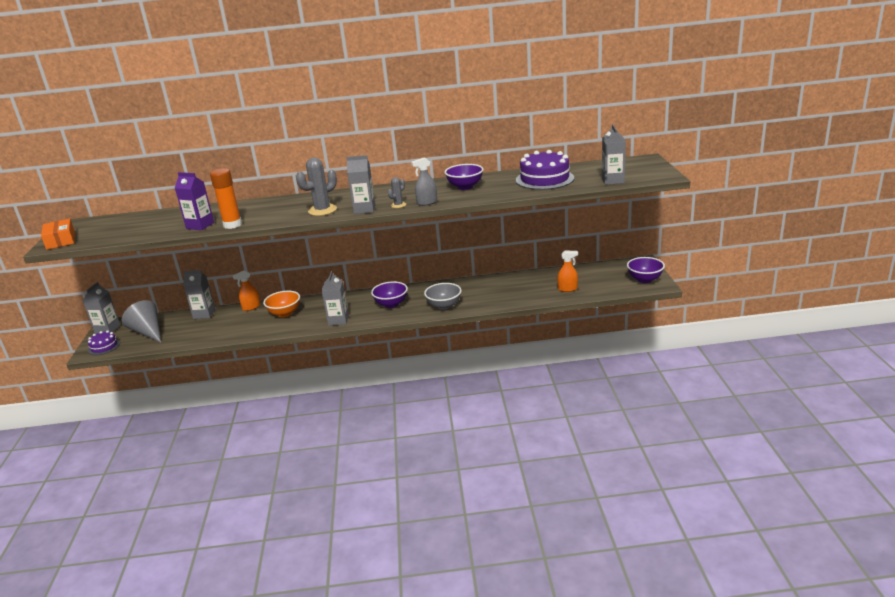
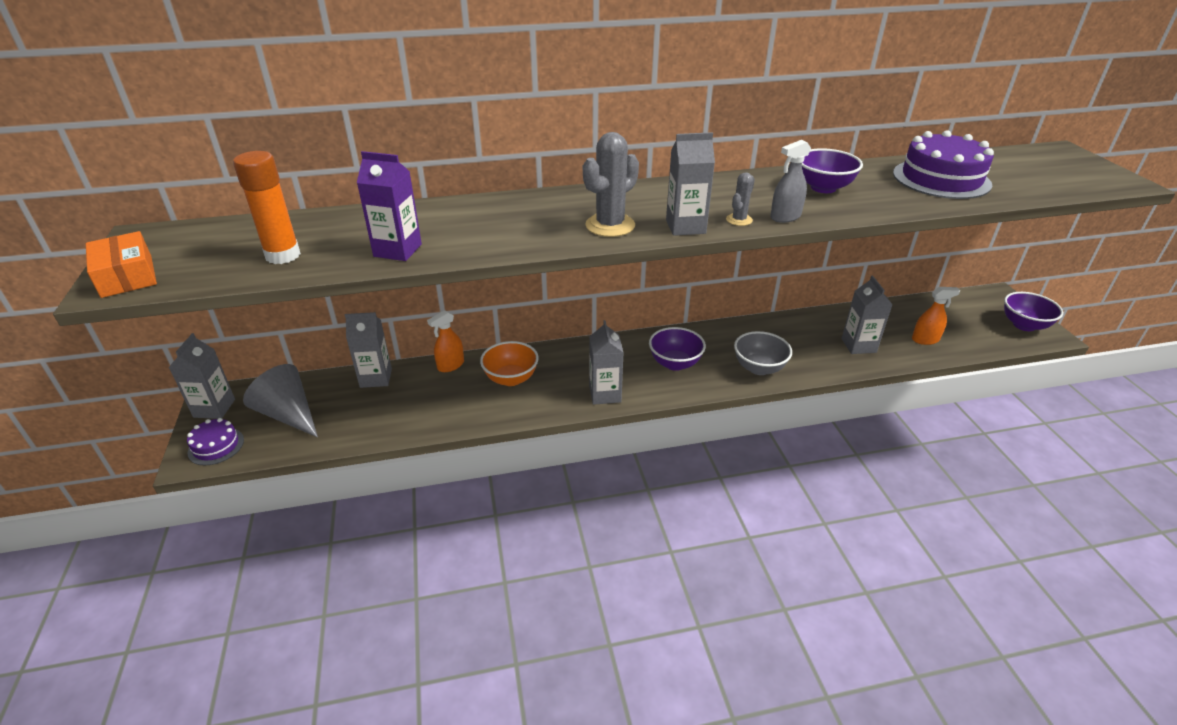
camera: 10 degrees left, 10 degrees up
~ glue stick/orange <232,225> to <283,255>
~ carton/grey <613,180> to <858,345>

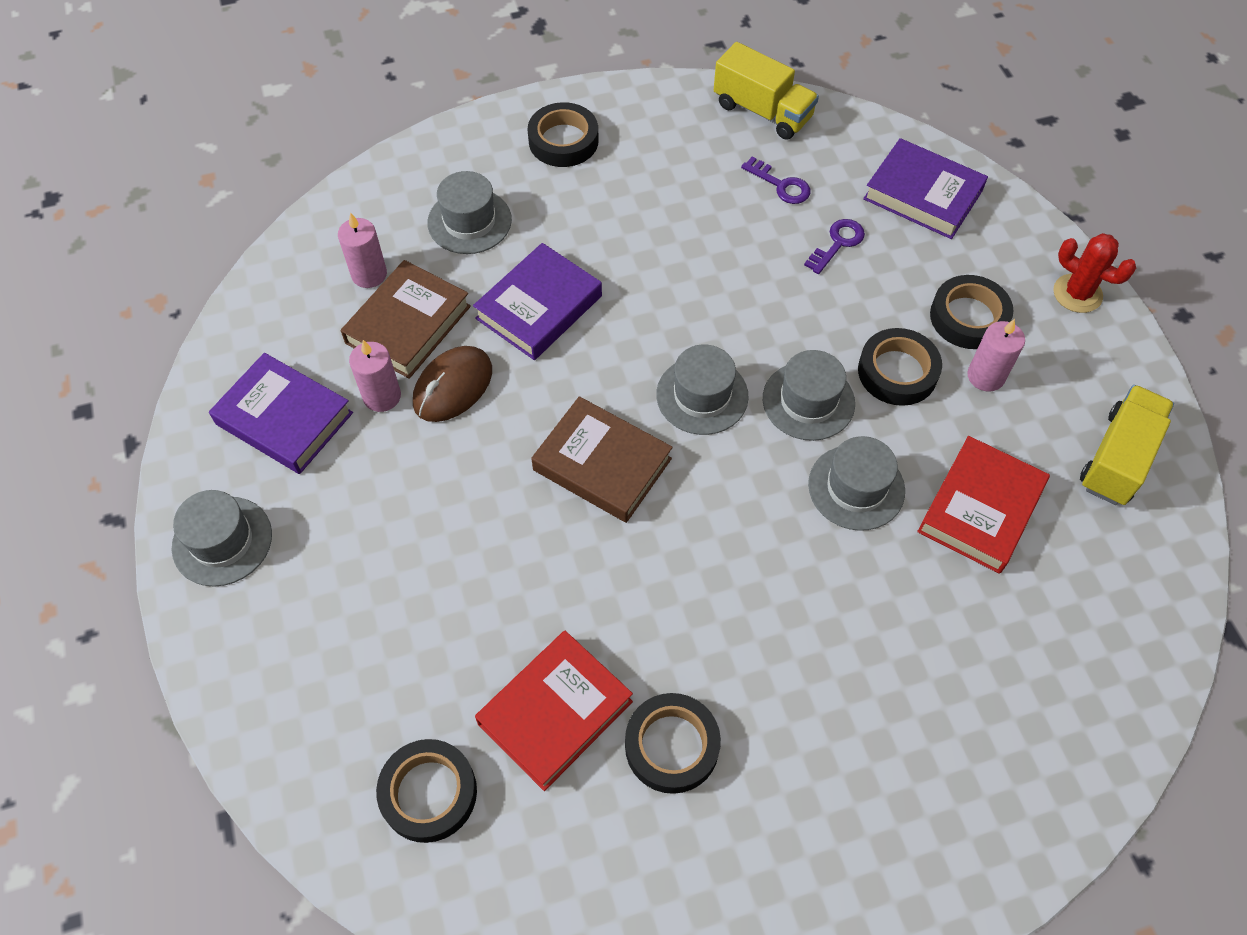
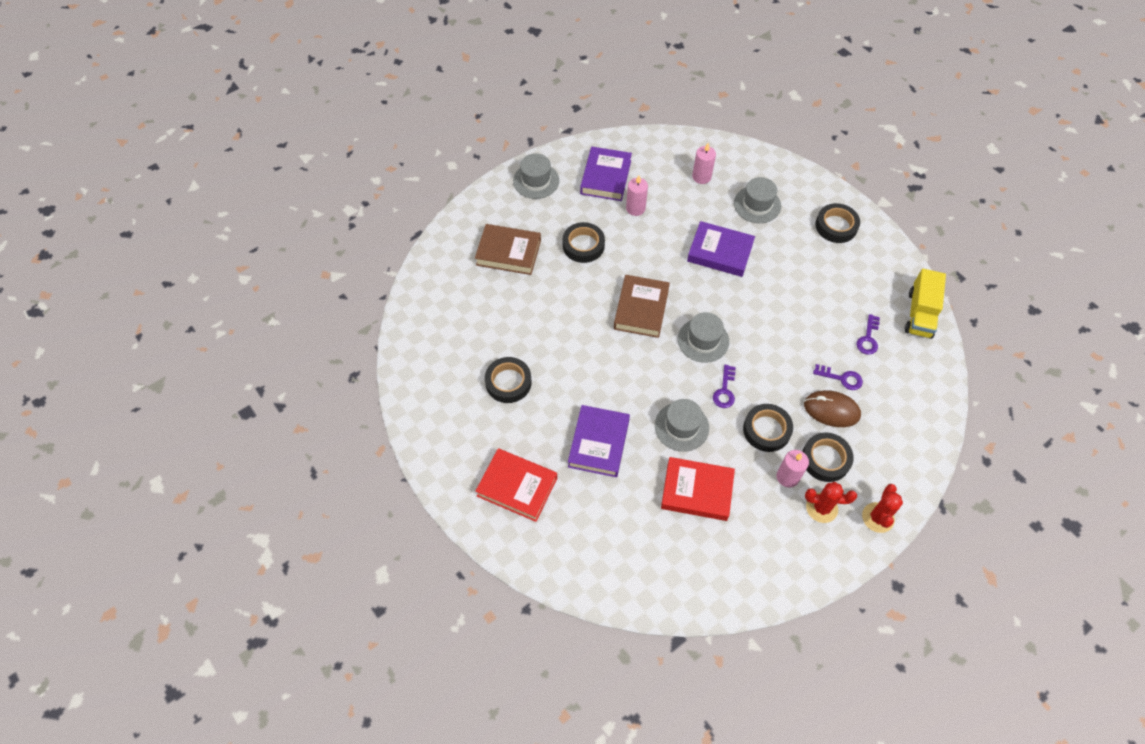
camera: 70 degrees right, 0 degrees up
~ book/brown <408,324> to <508,252>
~ tape/black <429,793> to <583,245>
~ mouse/brown <453,387> to <831,410>
~ book/red <555,712> to <517,487>
~ hat/grey <808,401> to key/purple <724,390>
~ book/purple <922,195> to <598,443>
- truck/yellow <1117,458>
+ cactus/red <821,508>

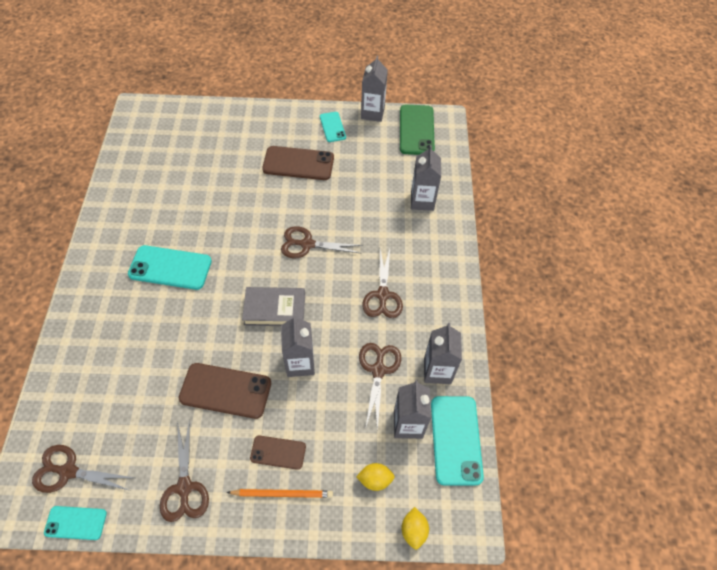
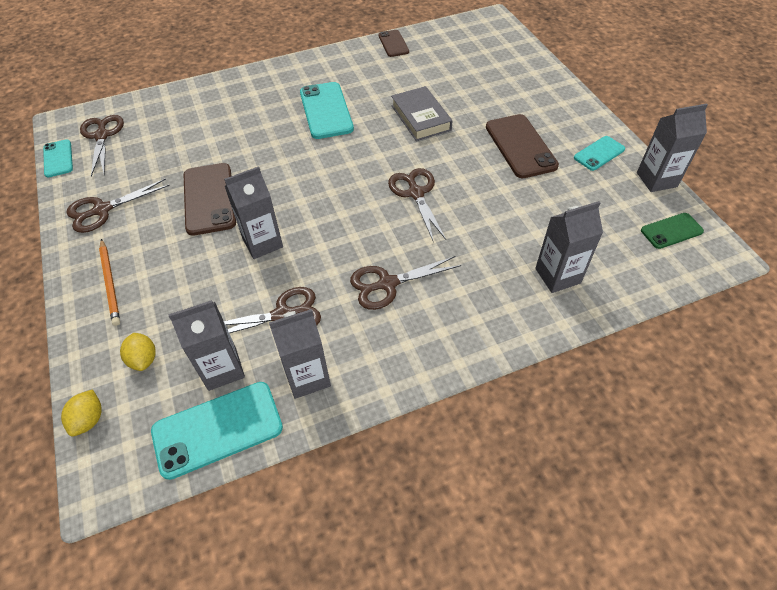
camera: 70 degrees right, 5 degrees down
~ book/grey <275,309> to <421,118>
~ phone/brown <278,452> to <393,44>
~ phone/green <416,130> = <671,231> x0.58
~ lemon/yellow <413,530> = <89,419> 60 degrees counterclockwise

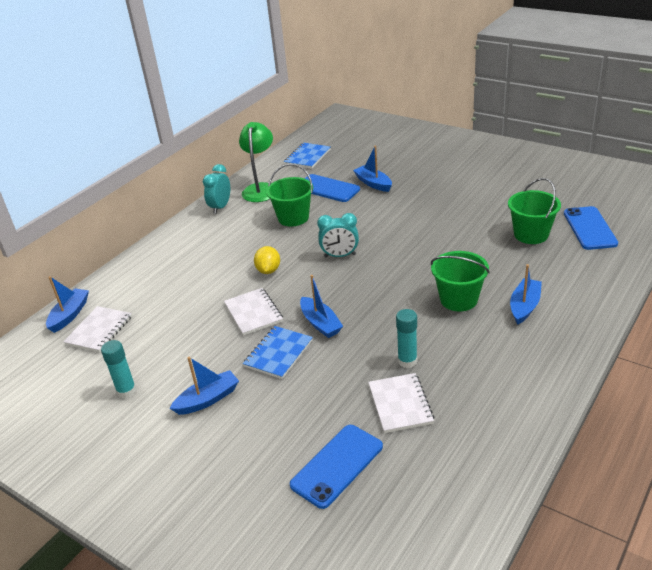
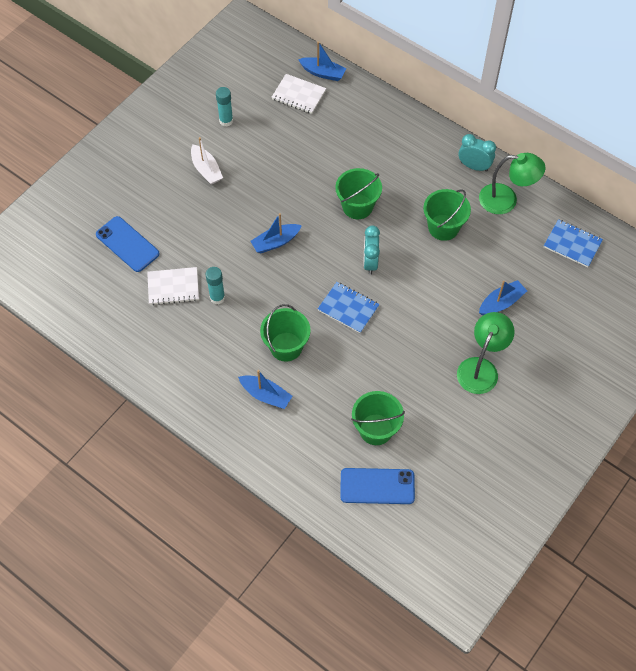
camera: 90 degrees right, 25 degrees up
~ boat/blue <208,399> to boat/white <206,169>
- notebook/white <253,313>
~ notebook/blue <278,353> to <348,308>
~ lemon/yellow <268,270> to bucket/green <357,206>
- phone/blue <327,188>
+ lamp/green <481,368>

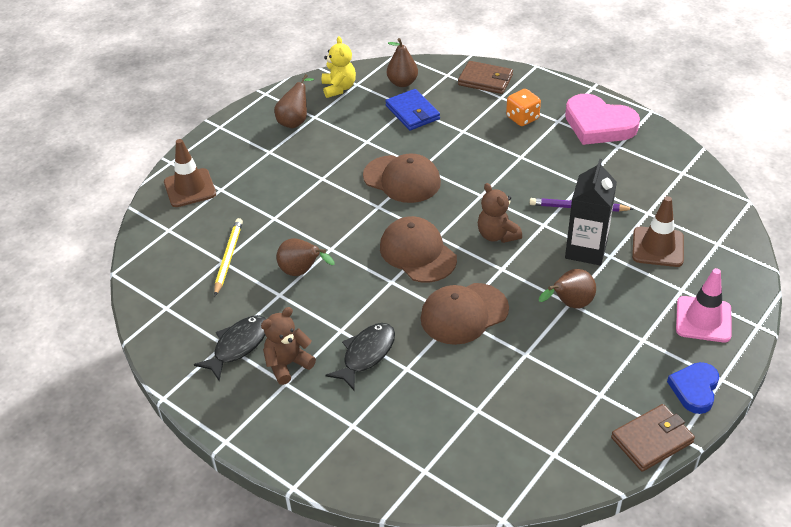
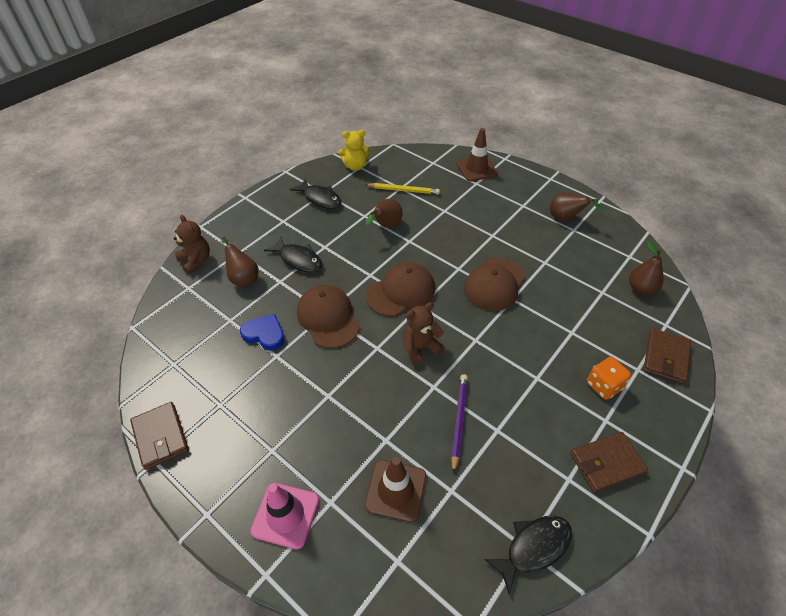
camera: 90 degrees right, 5 degrees up
~ teddy bear/brown <287,364> to <196,261>
~ teddy bear/yellow <339,88> to <355,166>
- wallet/blue <412,112>
~ pear/brown <569,304> to <243,278>
~ heart/pink <598,125> to wallet/brown <606,463>
- carton/black <586,250>
~ heart/blue <694,389> to <264,334>
+ fish/black <534,547>

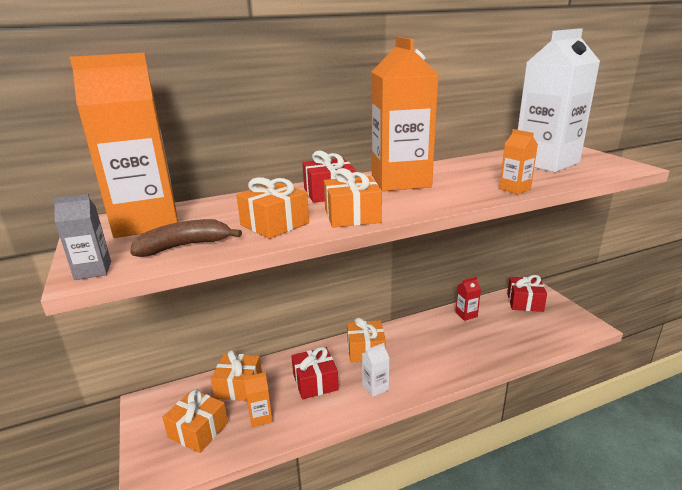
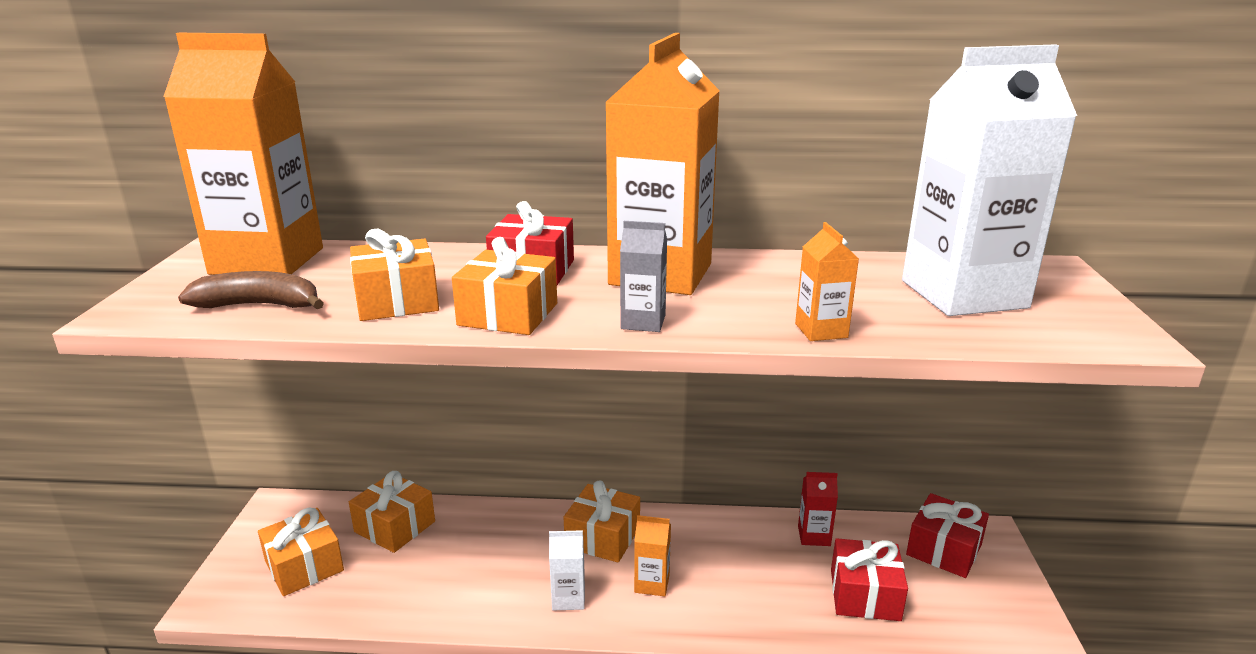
camera: 25 degrees right, 0 degrees up
~ carton/grey <93,270> to <643,322>
~ carton/orange <260,417> to <652,583>
~ gift/red <315,382> to <865,595>

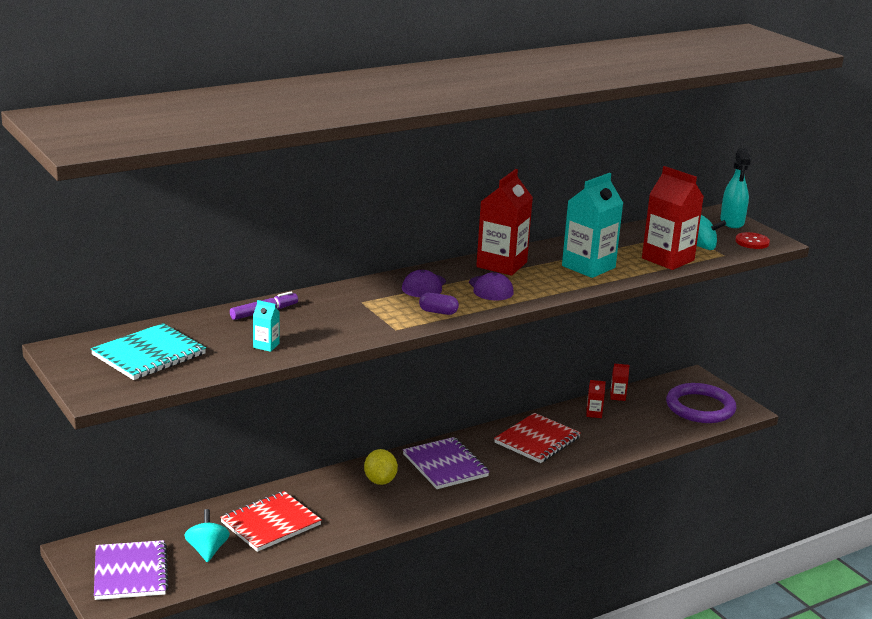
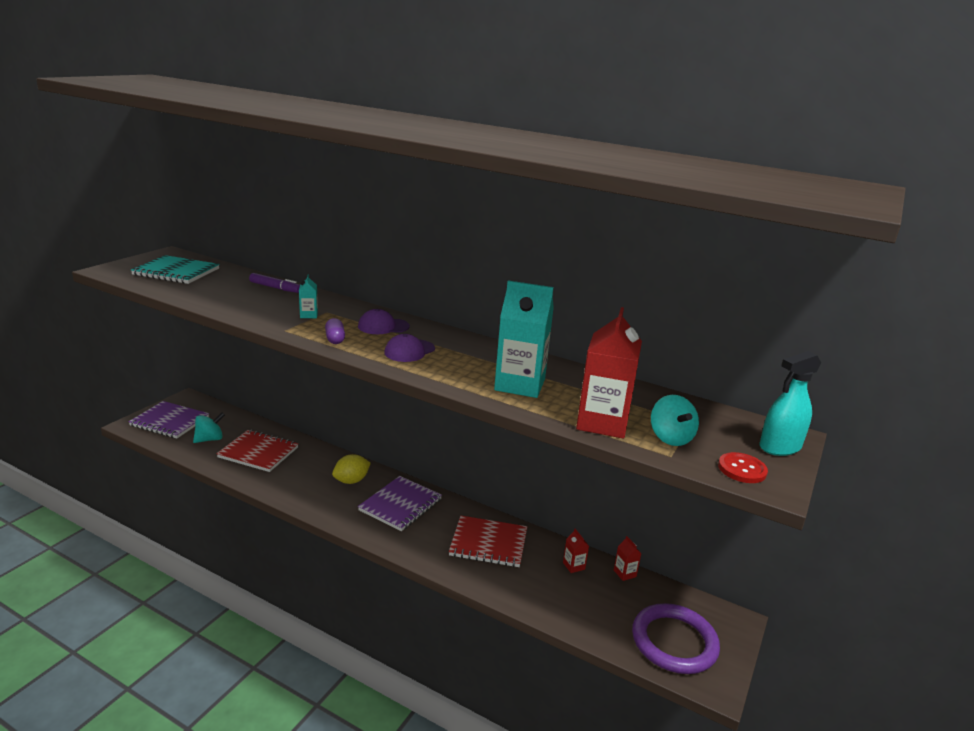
camera: 60 degrees right, 0 degrees up
~ notebook/purple <130,573> = <169,421> 60 degrees clockwise
~ carton/turquoise <266,345> to <309,315>
- carton/red <501,264>

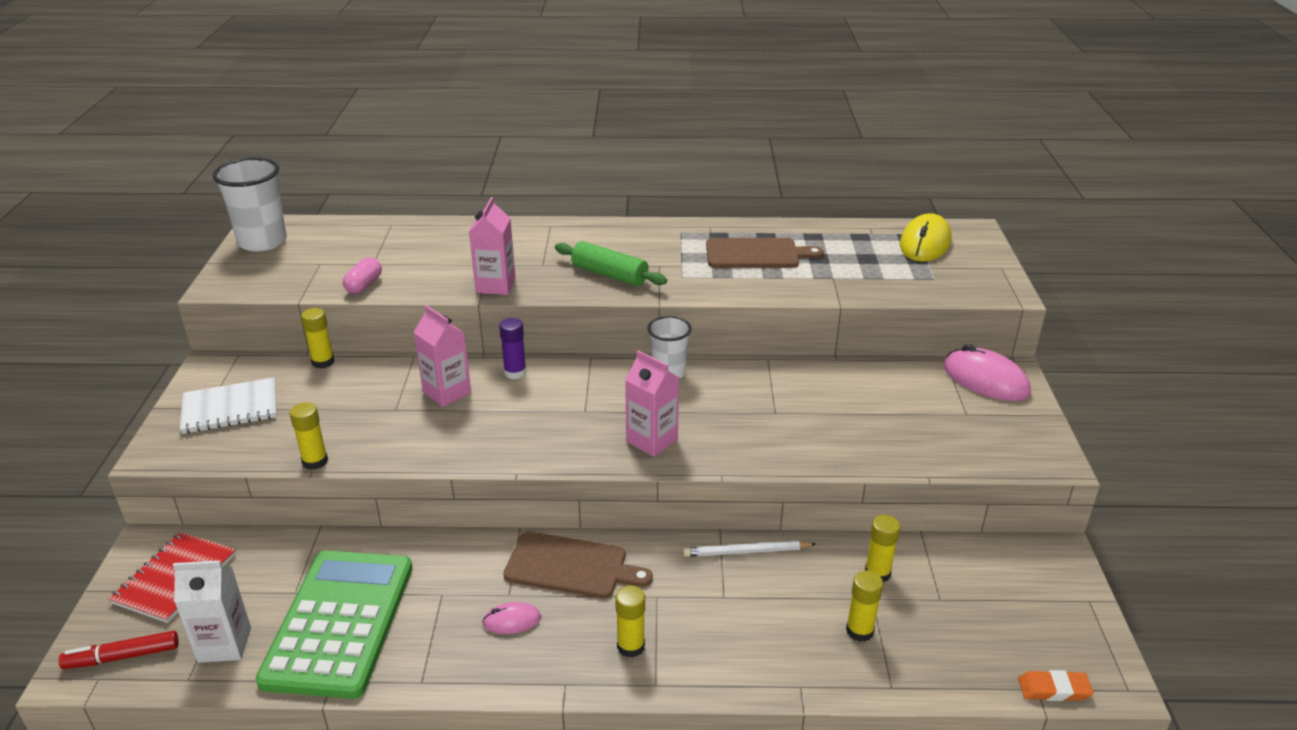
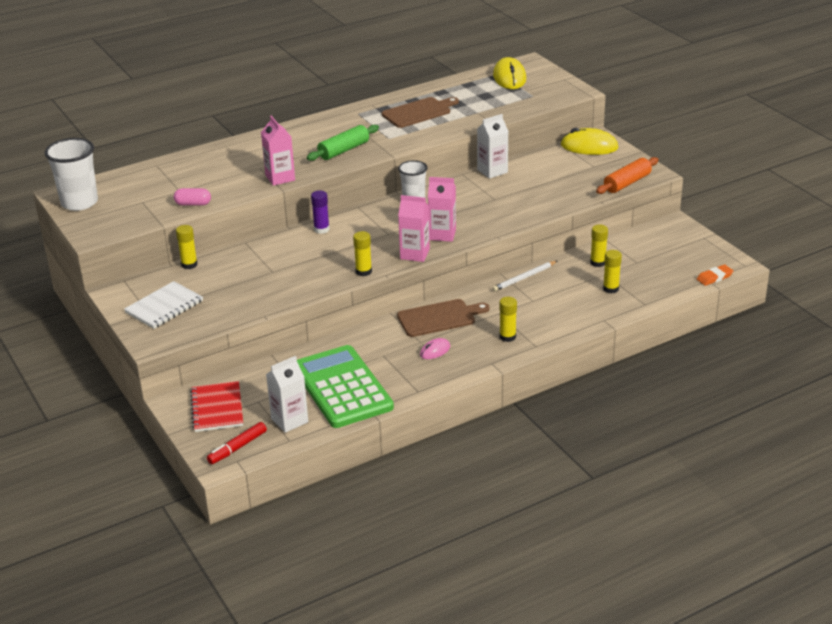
camera: 30 degrees left, 0 degrees up
~ glue stick/yellow <315,461> to <363,271>
~ capsule/pink <364,285> = <193,204> 75 degrees counterclockwise
~ carton/pink <447,392> to <415,254>
~ rolling pin/green <609,275> = <344,150> 45 degrees counterclockwise
~ mouse/pink <985,380> to mouse/yellow <589,147>
+ carton/white <492,171>
+ rolling pin/orange <627,183>

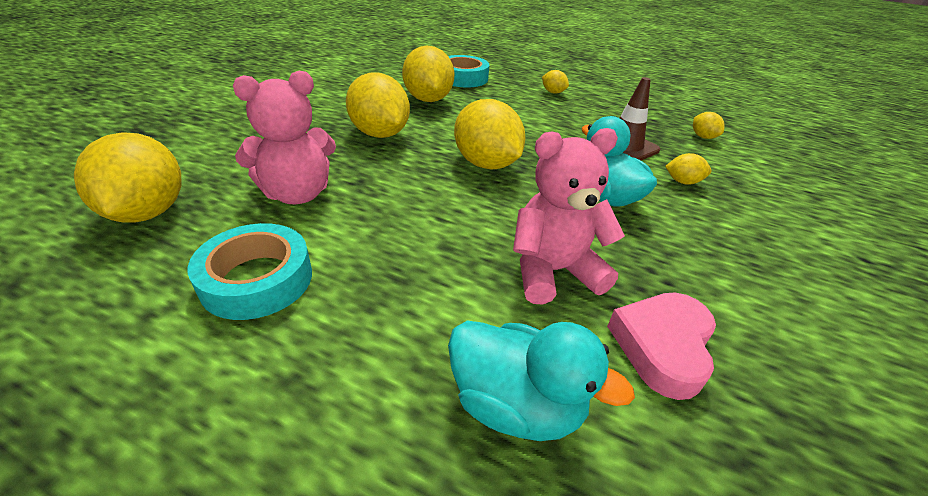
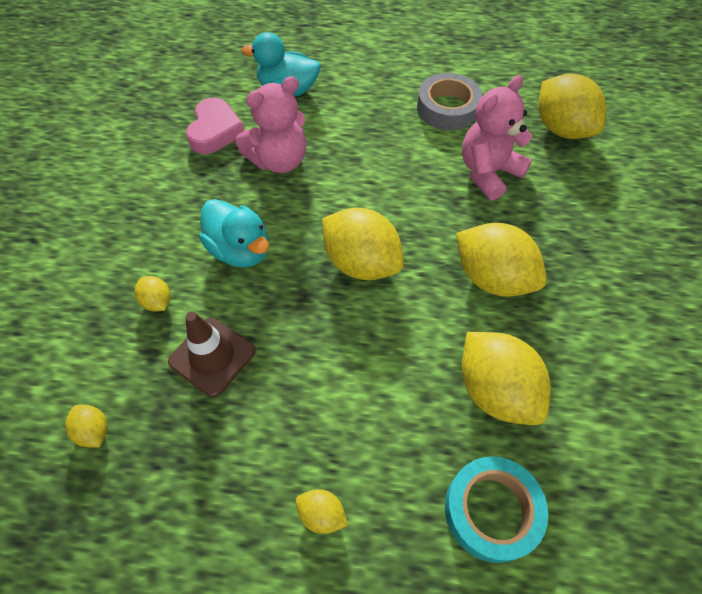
camera: 165 degrees right, 20 degrees up
~ tape/turquoise <257,279> to tape/grey <447,108>
~ lemon/yellow <682,182> = <157,302> 60 degrees clockwise

